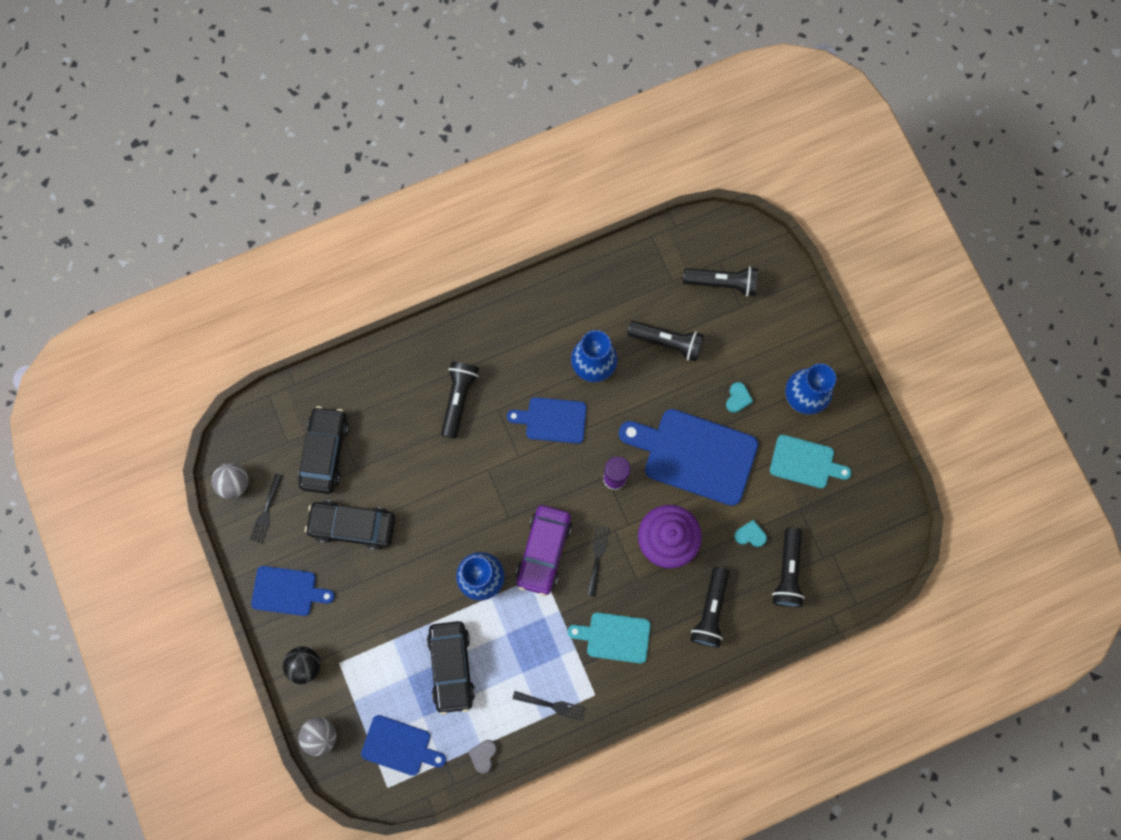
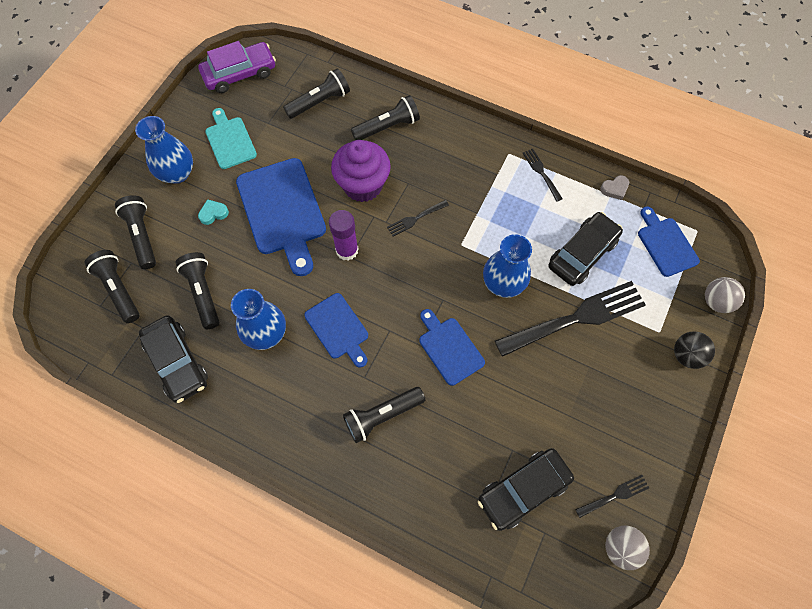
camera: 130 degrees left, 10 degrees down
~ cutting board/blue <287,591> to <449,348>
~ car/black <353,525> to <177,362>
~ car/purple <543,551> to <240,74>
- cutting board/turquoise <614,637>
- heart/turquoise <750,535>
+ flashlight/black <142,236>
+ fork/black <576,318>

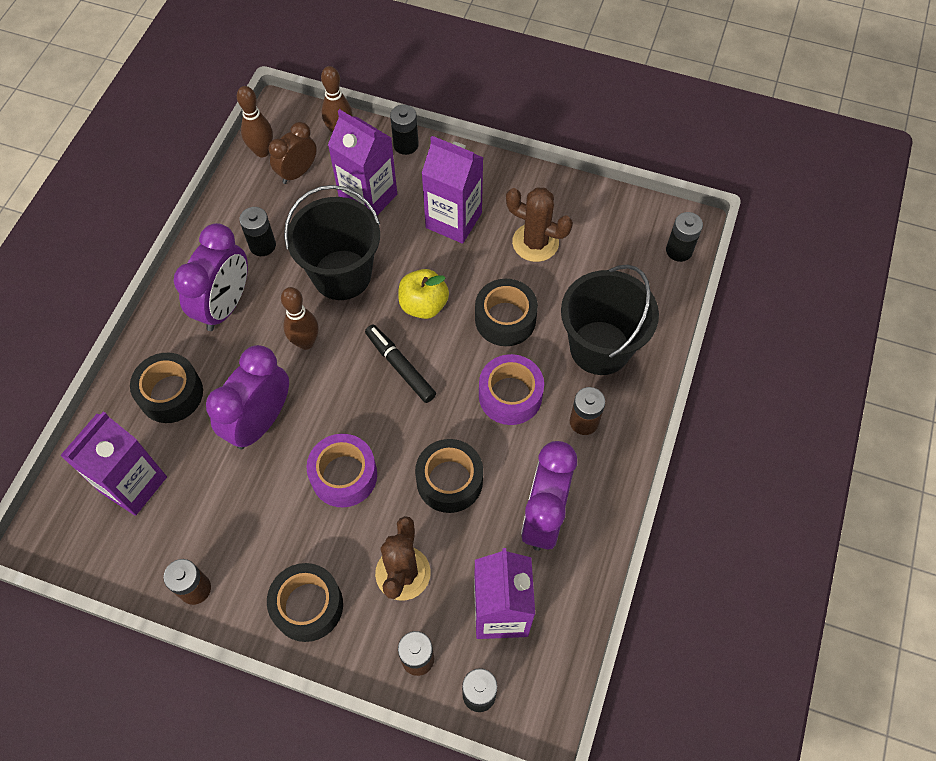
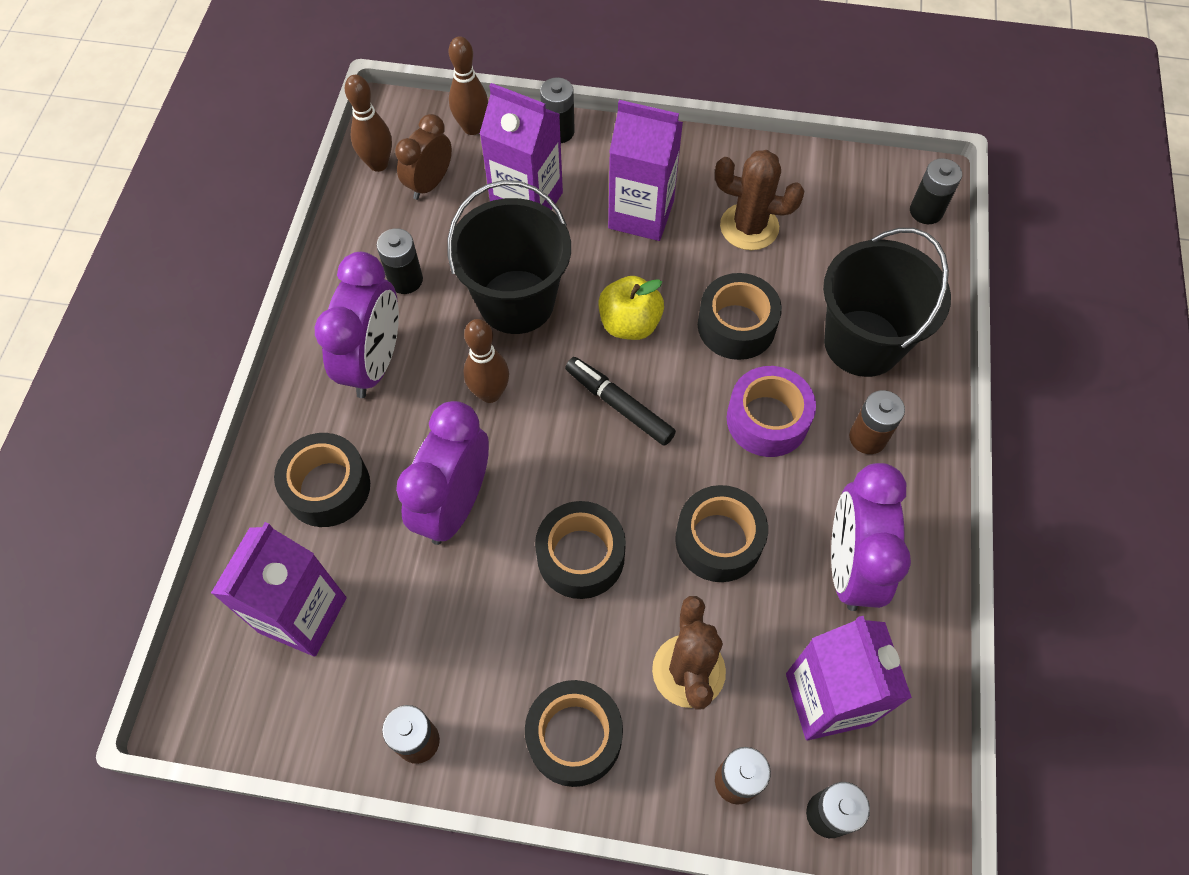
camera: 10 degrees left, 0 degrees up
~ tape/purple <344,475> to tape/black <581,556>

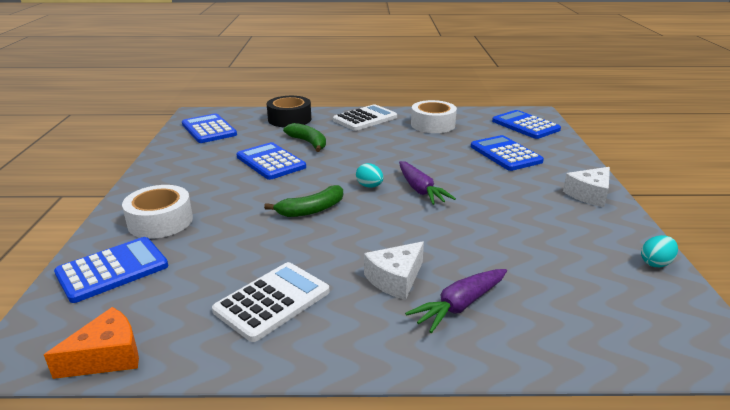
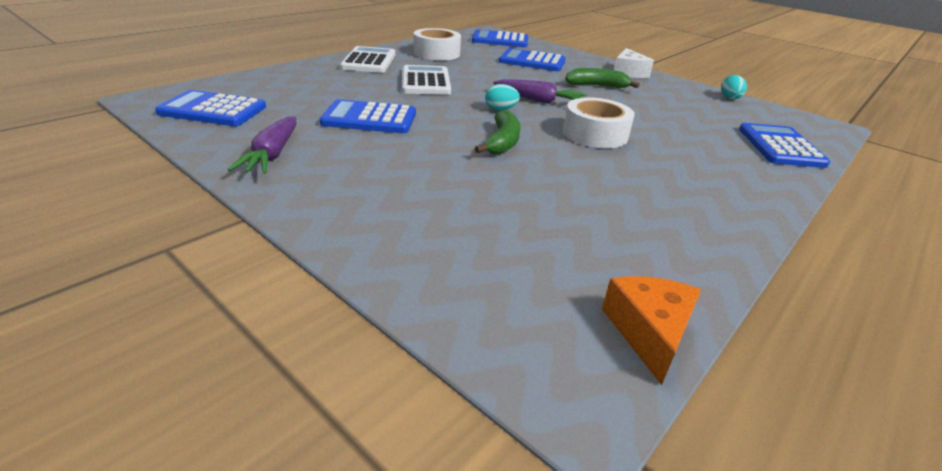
camera: 50 degrees left, 5 degrees up
~ calculator/blue <112,270> to <780,146>
~ tape/white <160,221> to <595,134>
~ calculator/white <272,301> to <425,81>
- tape/black <289,119>
~ banana/green <308,143> to <597,86>
- cheese/white <395,279>
~ carrot/purple <459,306> to <272,155>

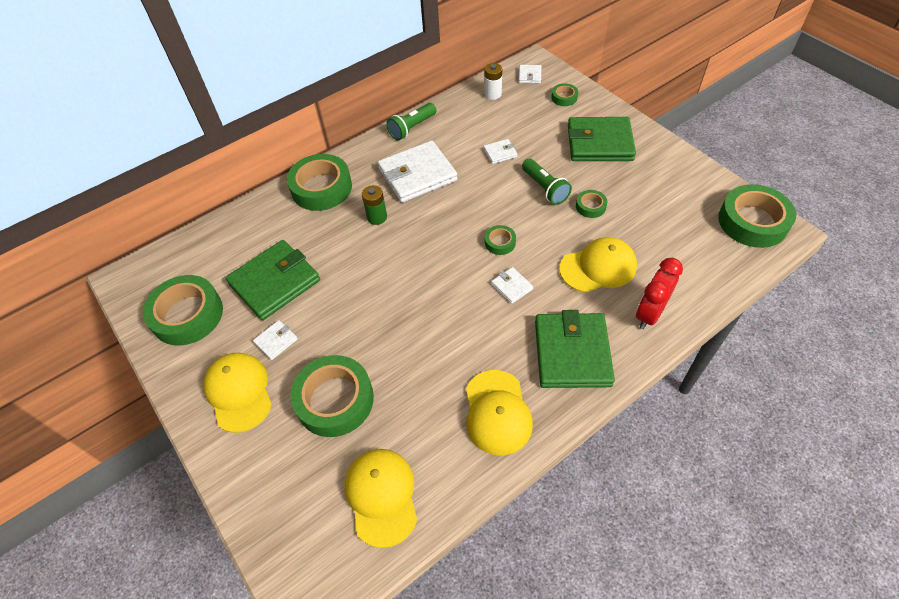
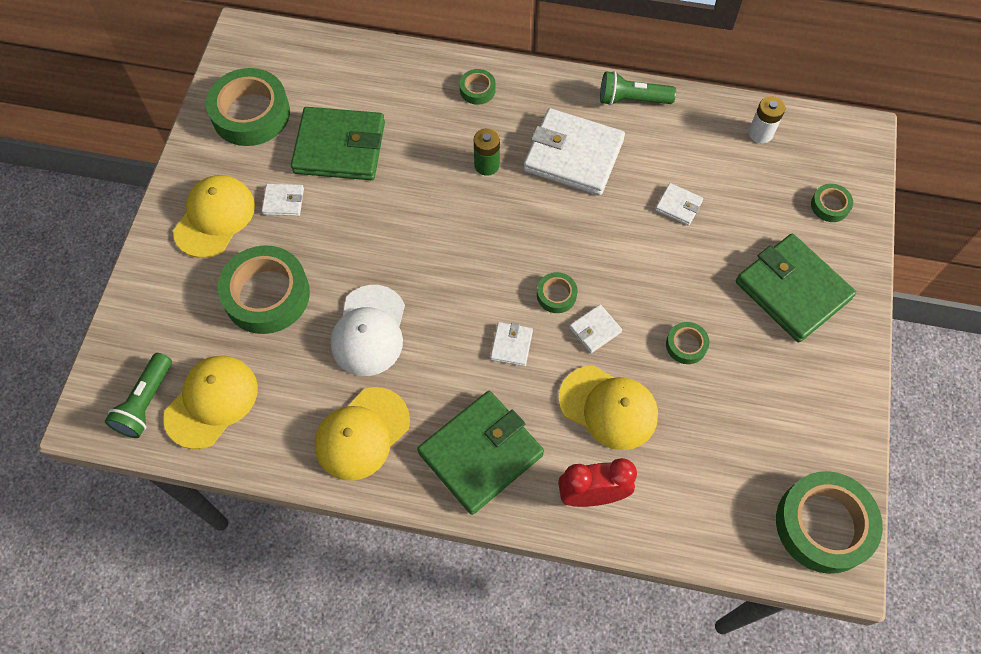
camera: 45 degrees right, 10 degrees up
~ tape/green <321,188> = <477,90> x0.47
~ wallet/white <529,76> to <595,330>
~ flashlight/green <544,188> to <146,402>
+ cap/white <369,331>

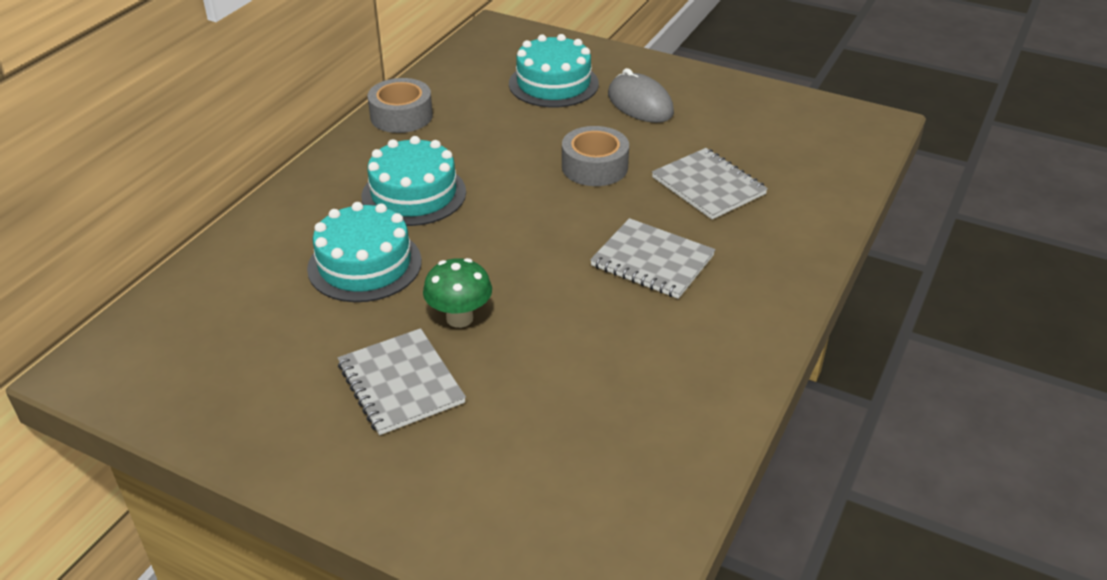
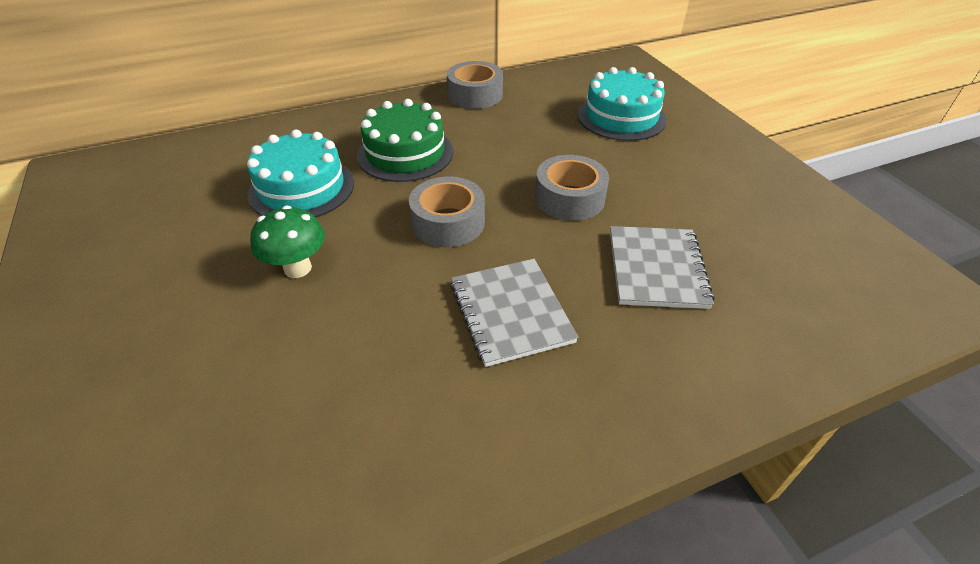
camera: 40 degrees right, 5 degrees up
- notebook/grey <400,383>
~ cake/turquoise <414,194> to cake/green <405,153>
- mouse/grey <640,104>
+ tape/grey <448,222>

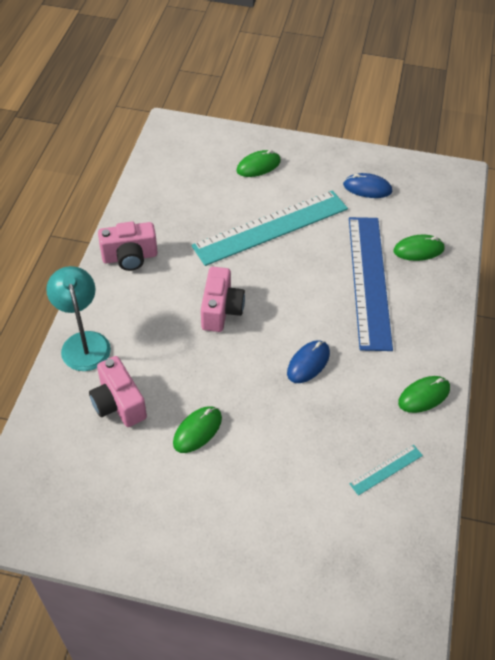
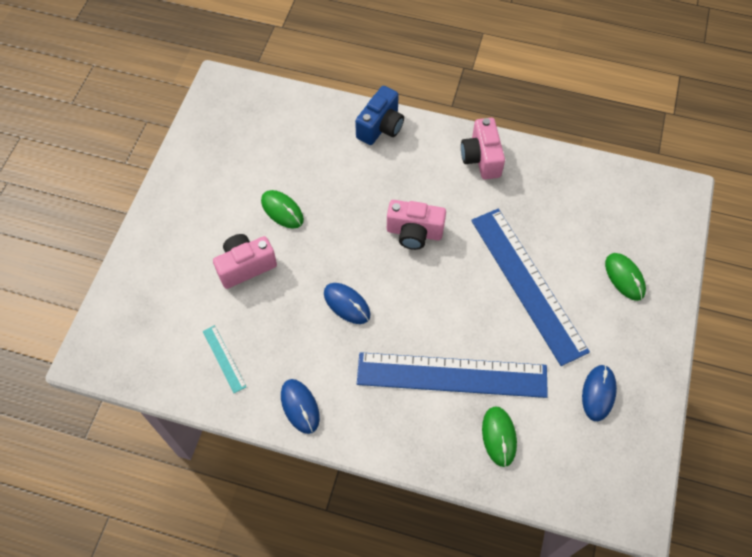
camera: 95 degrees right, 10 degrees up
~ lamp/turquoise <83,342> to camera/blue <380,127>
~ camera/pink <118,403> to <245,266>
~ ruler/turquoise <271,227> to ruler/blue <527,284>
~ mouse/green <424,396> to mouse/blue <300,406>

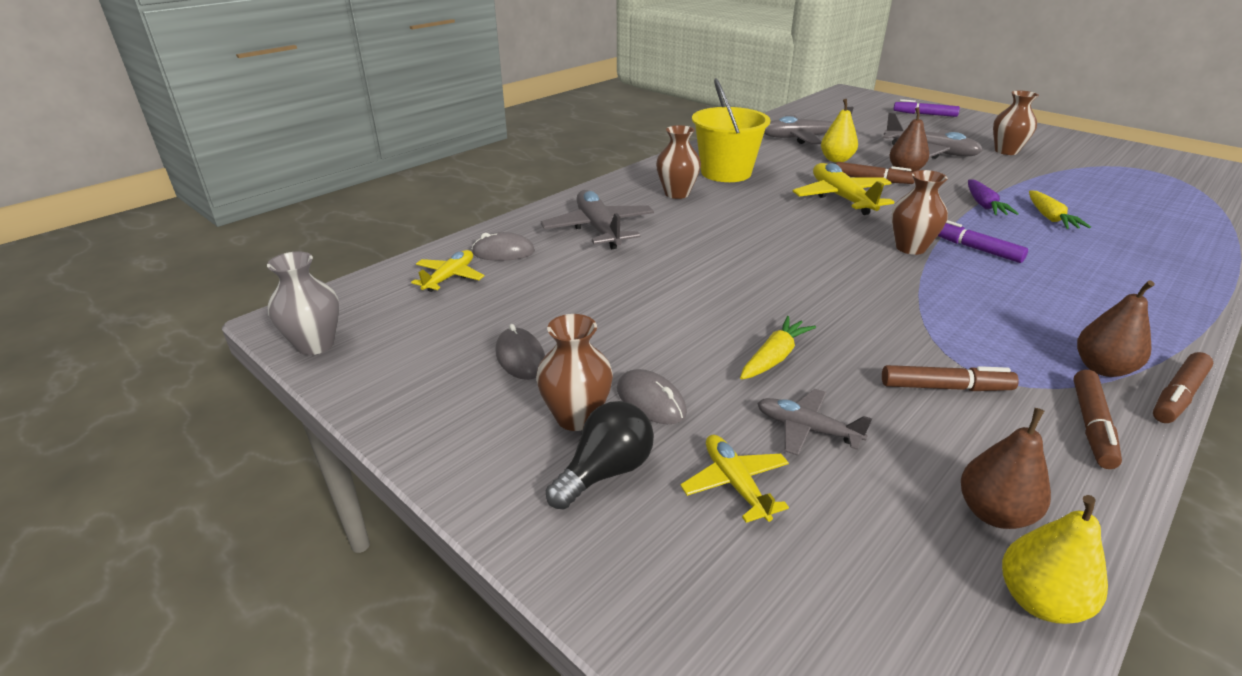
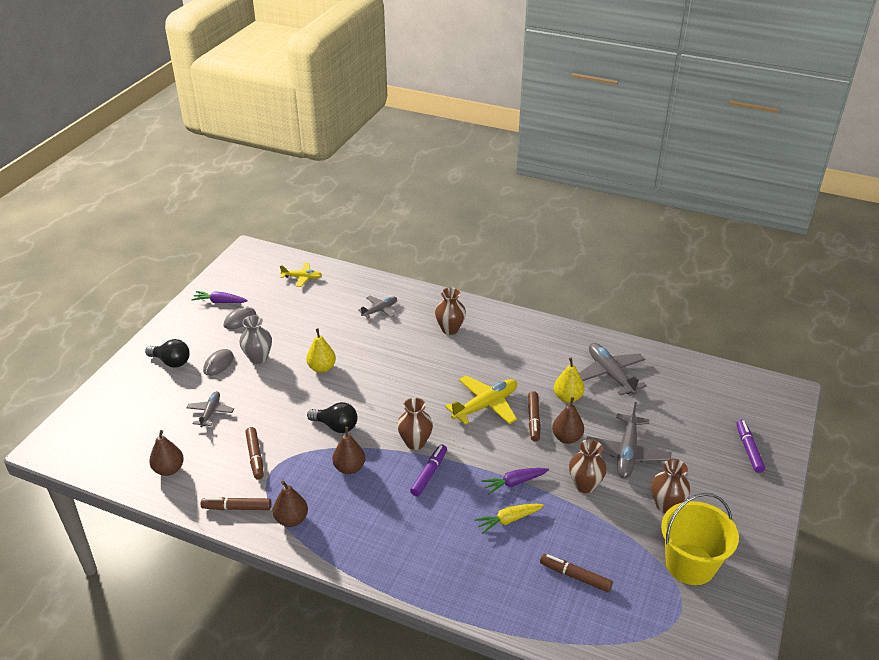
camera: 70 degrees right, 5 degrees up
~ vase/grey <315,344> to <258,358>
- mouse/grey <503,252>
~ vase/brown <576,417> to <585,485>
~ plane/grey <599,229> = <380,310> x0.59
- plane/yellow <735,484>
~ bucket/yellow <726,172> to <690,564>
- carrot/yellow <774,357>
~ pear/yellow <1039,601> to <322,368>
~ marker/brown <1177,396> to <575,576>
+ carrot/purple <220,302>
+ light bulb/black <336,426>
+ pear/brown <349,468>

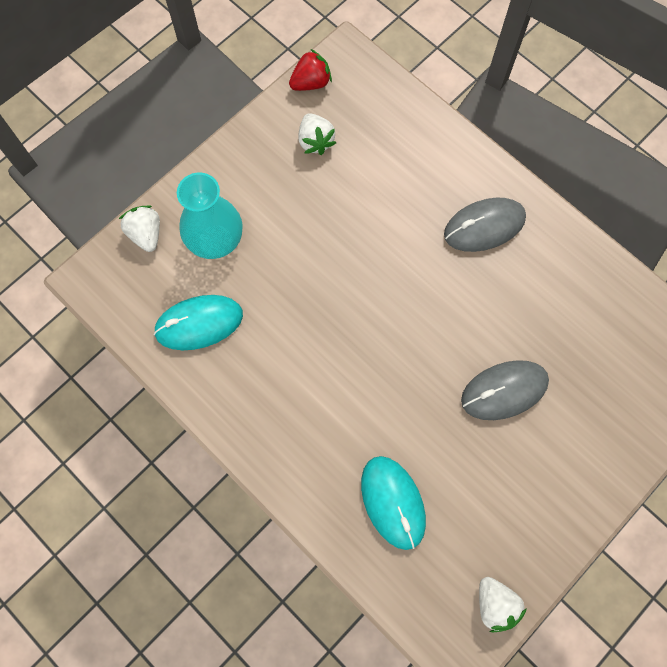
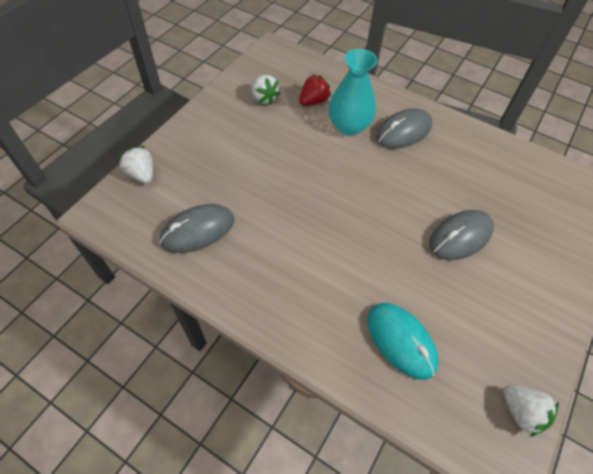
camera: 15 degrees left, 15 degrees down
~ mouse/turquoise <199,323> to mouse/grey <197,230>
~ vase/turquoise <215,240> to <349,126>
~ strawberry/red <311,83> to <313,101>

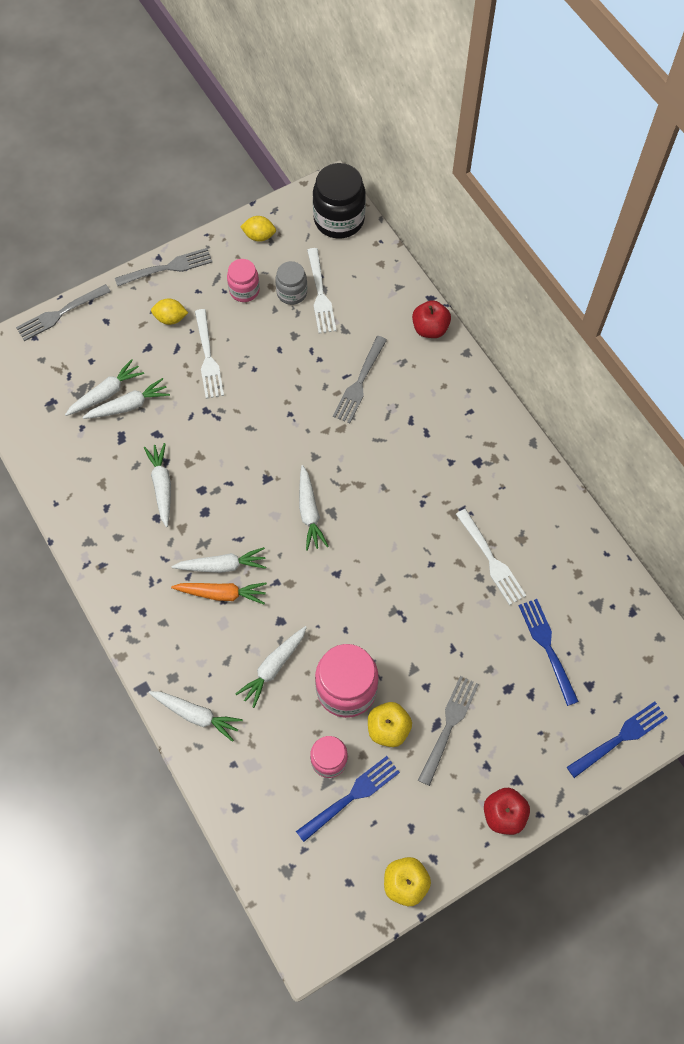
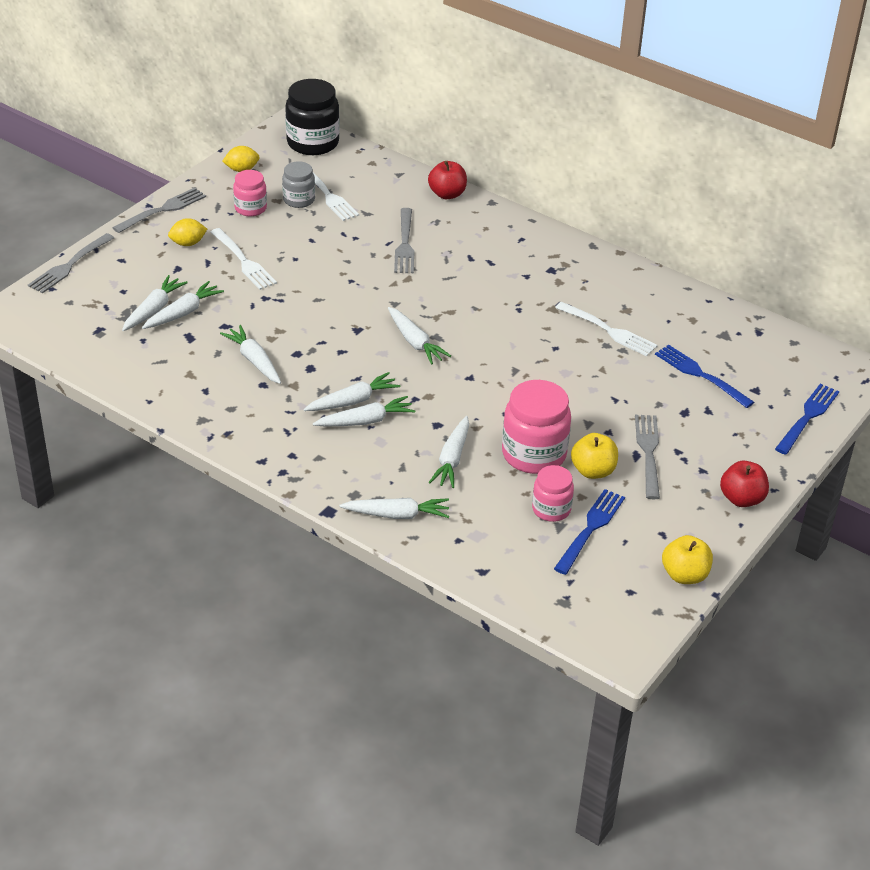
camera: 25 degrees left, 25 degrees down
~ carrot/orange <221,594> to carrot/white <365,421>

